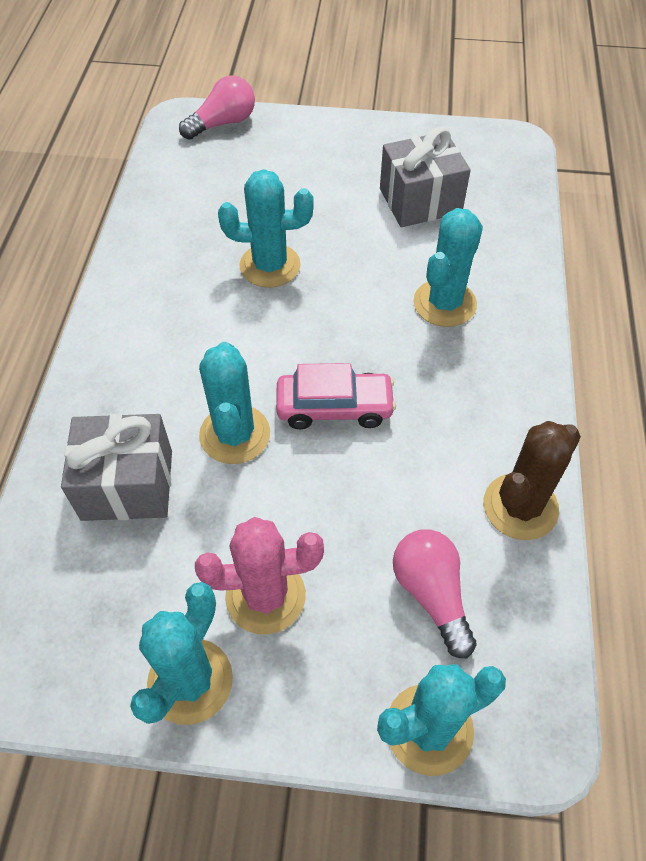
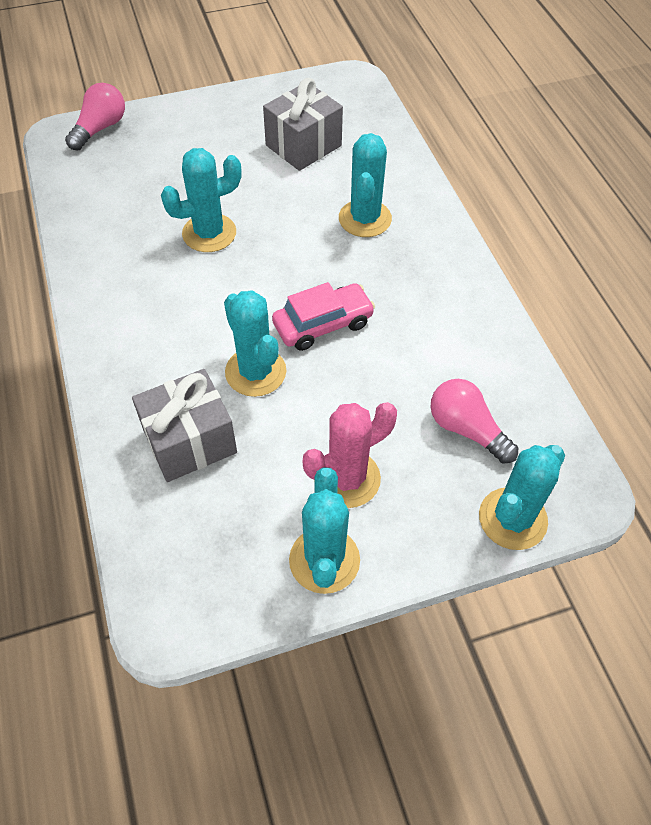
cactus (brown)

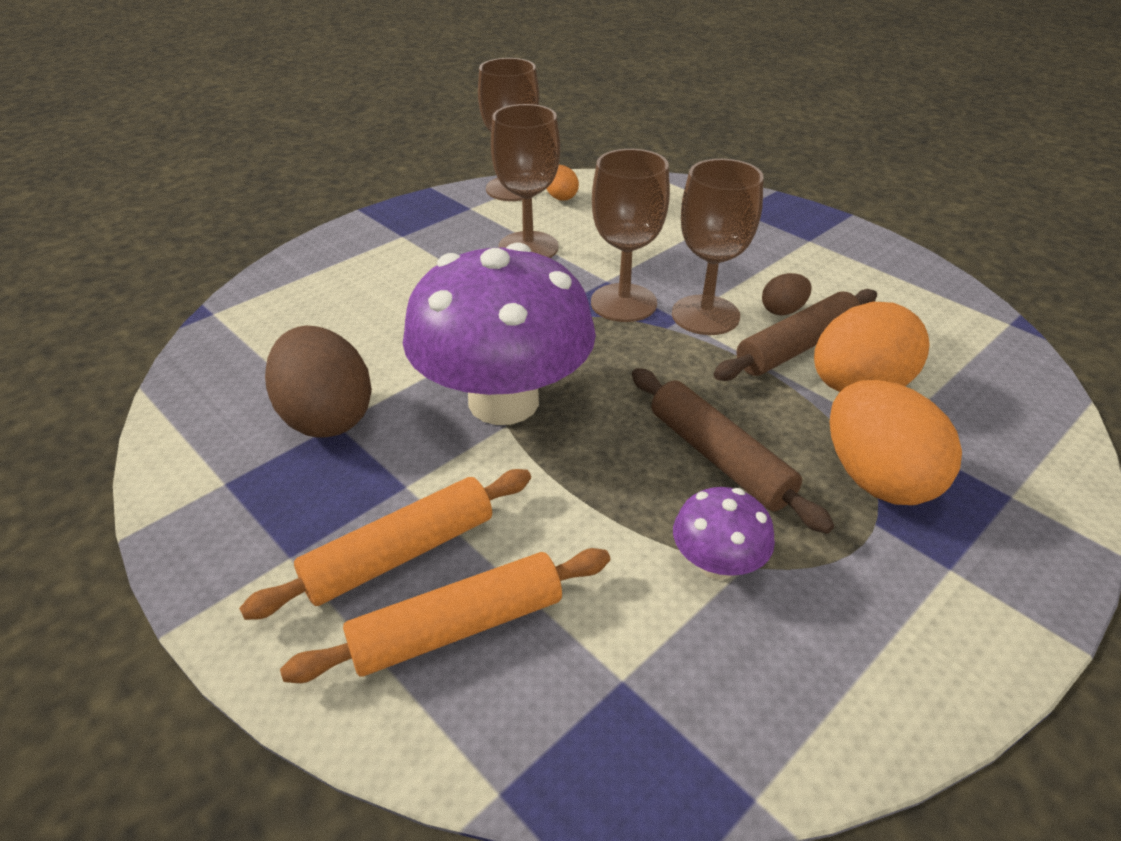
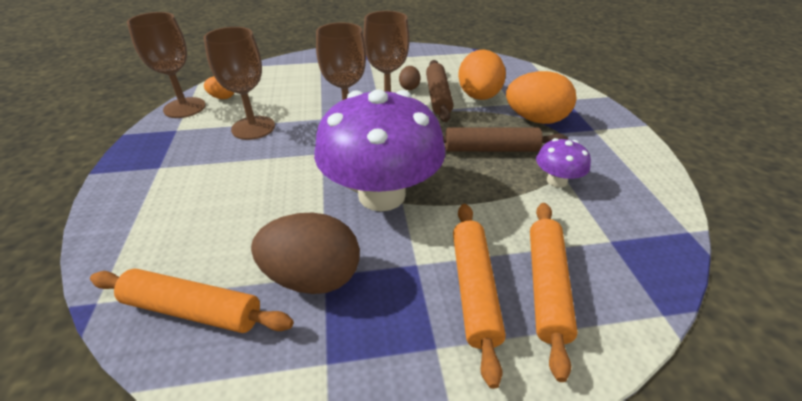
pastry roller (orange-coloured) (1st from left)

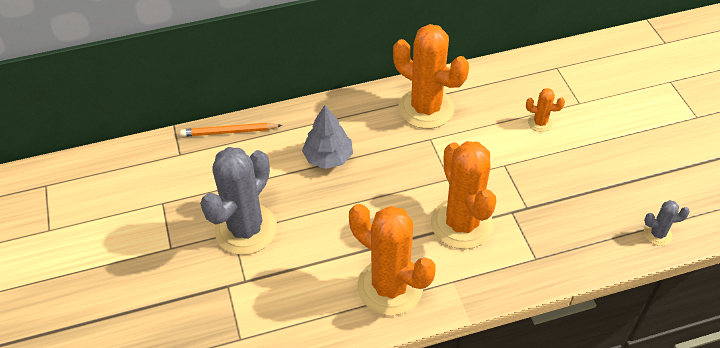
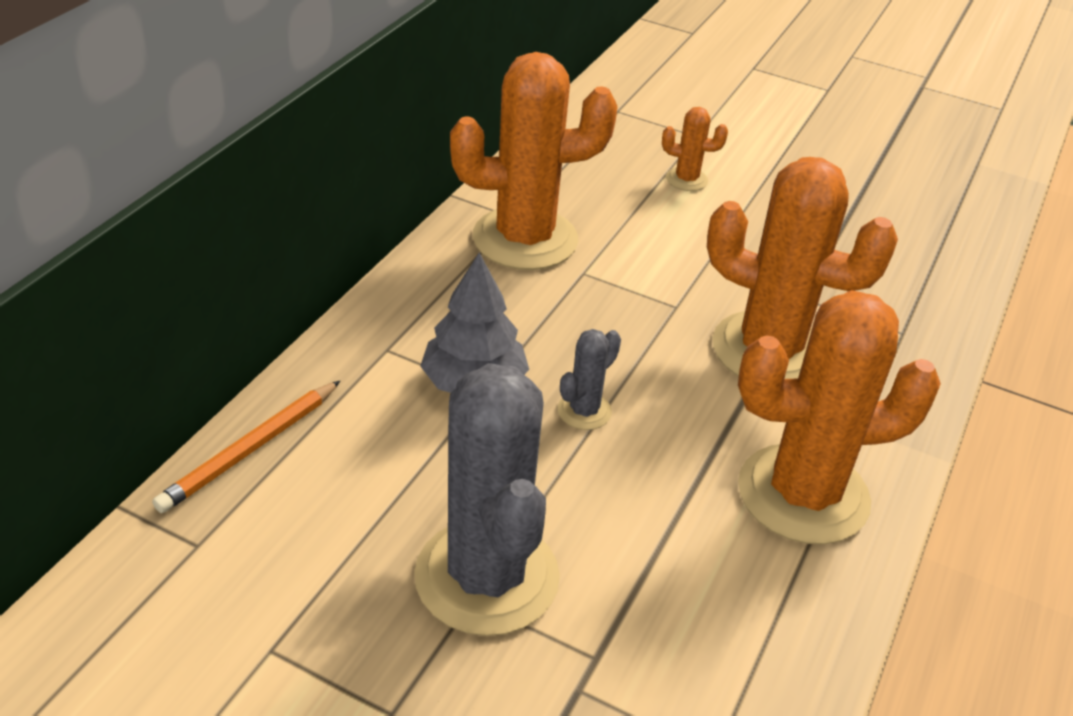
cactus (ash-grey) (2nd from left)
cactus (orange-coloured) (2nd from left)

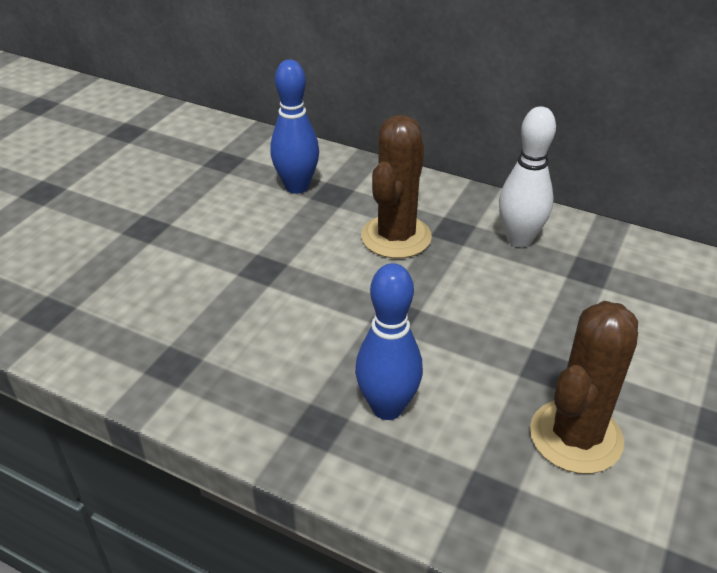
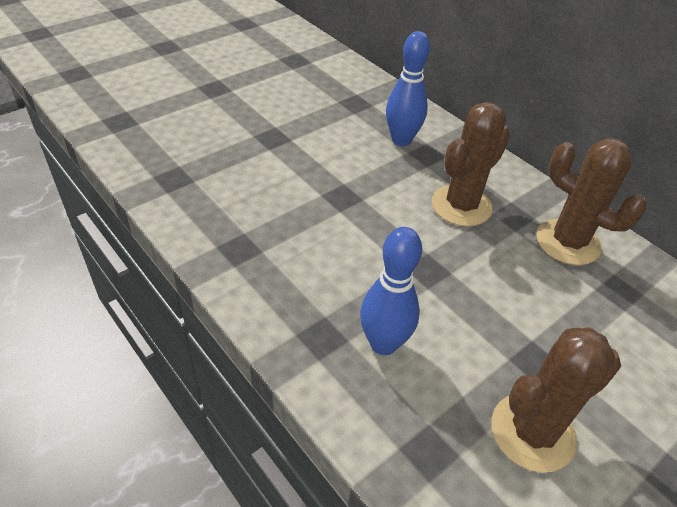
cactus (brown) (3rd from left)

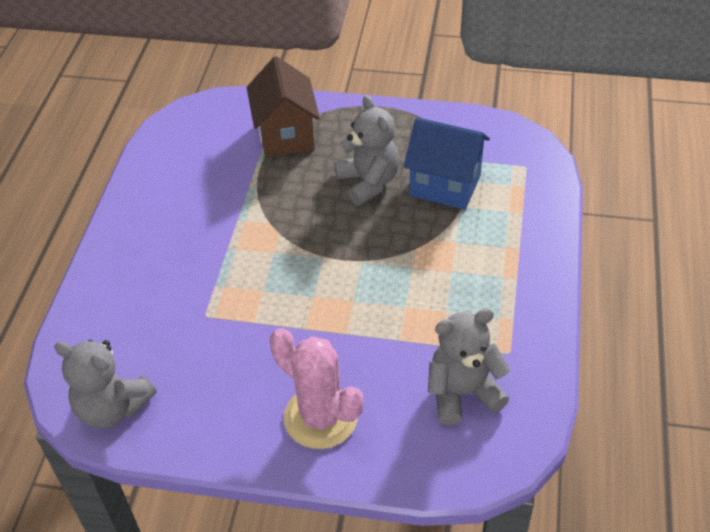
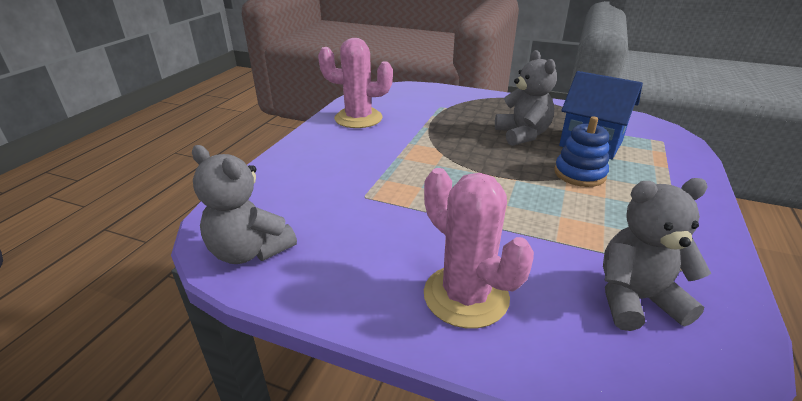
house (brown)
cactus (pink) (1st from left)
ring stacker (cobalt)

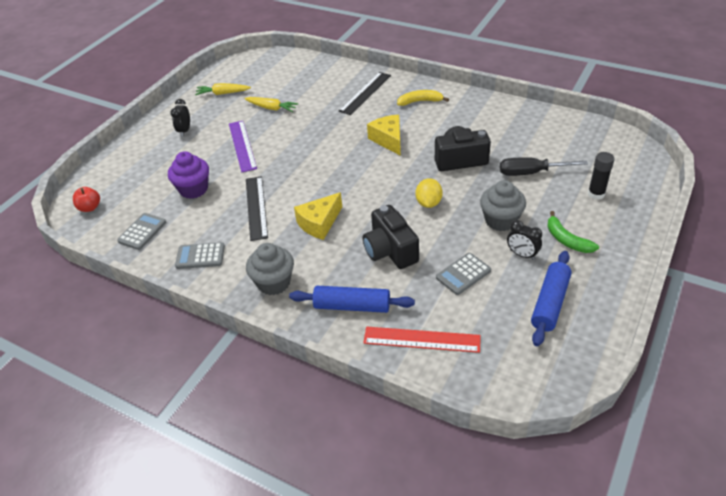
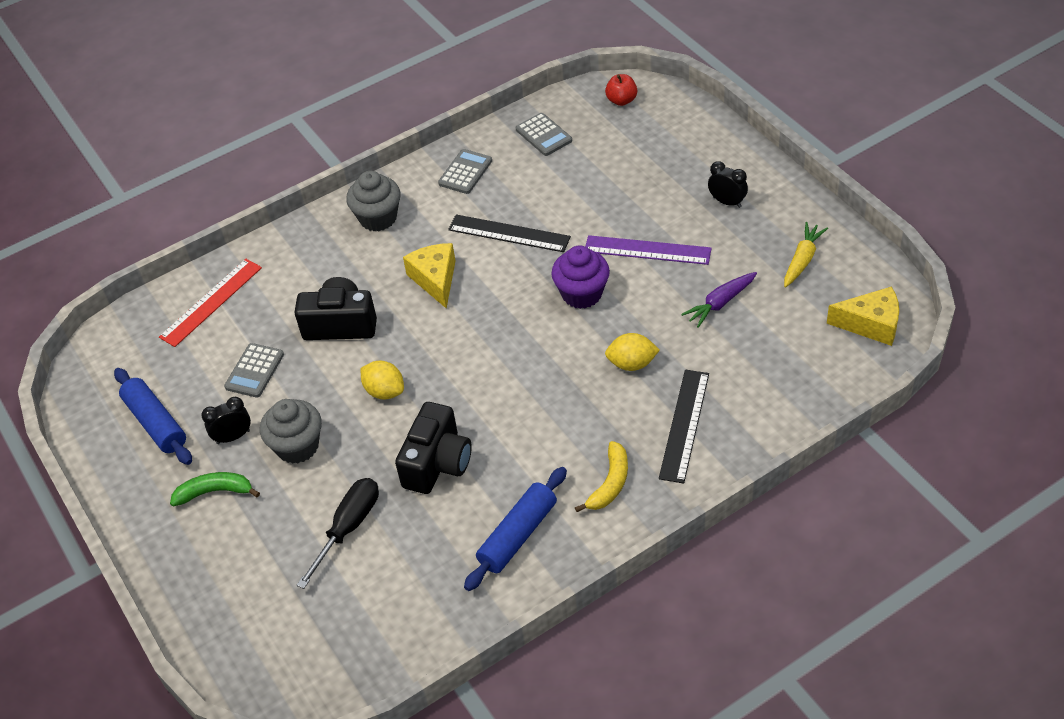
glue (ebony)
citrus fruit (yellow) (2nd from left)
muffin (violet)
pastry roller (cobalt) (2nd from left)
piece of cheese (yellow) (2nd from left)
toy carrot (violet)
ruler (ebony) (2nd from left)
pocket calculator (ash-grey) (1st from left)

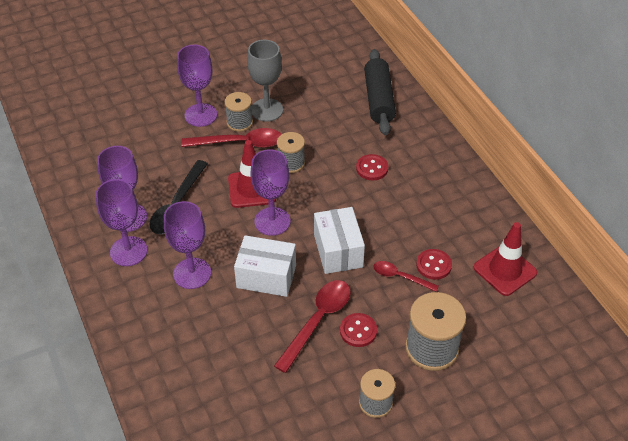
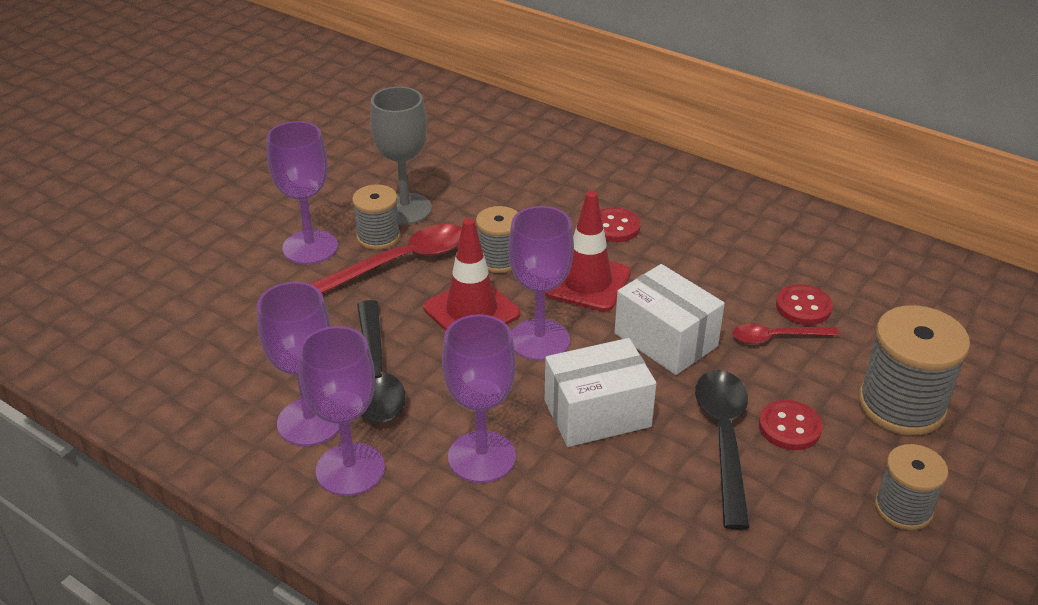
pastry roller (ebony)
road cone (red) (2nd from left)
tablespoon (ebony) (2nd from left)

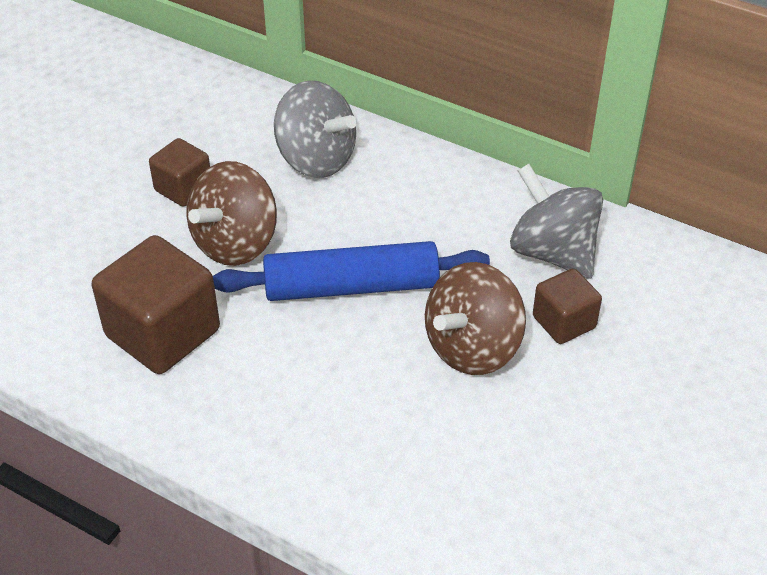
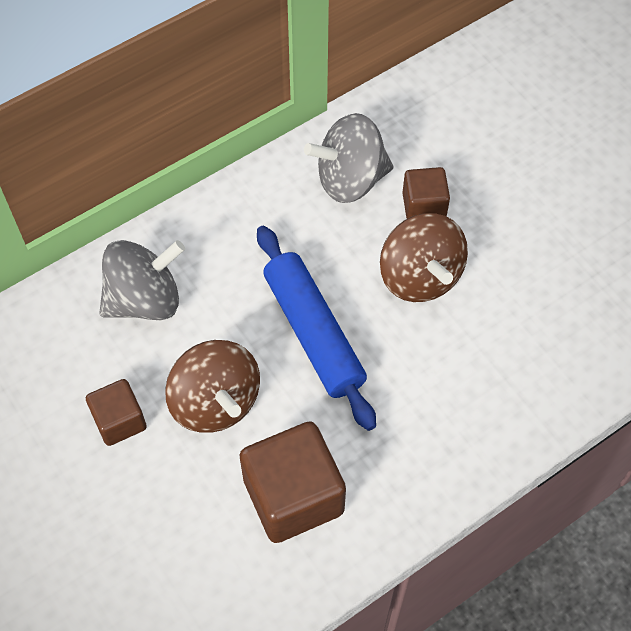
pastry roller (cobalt)

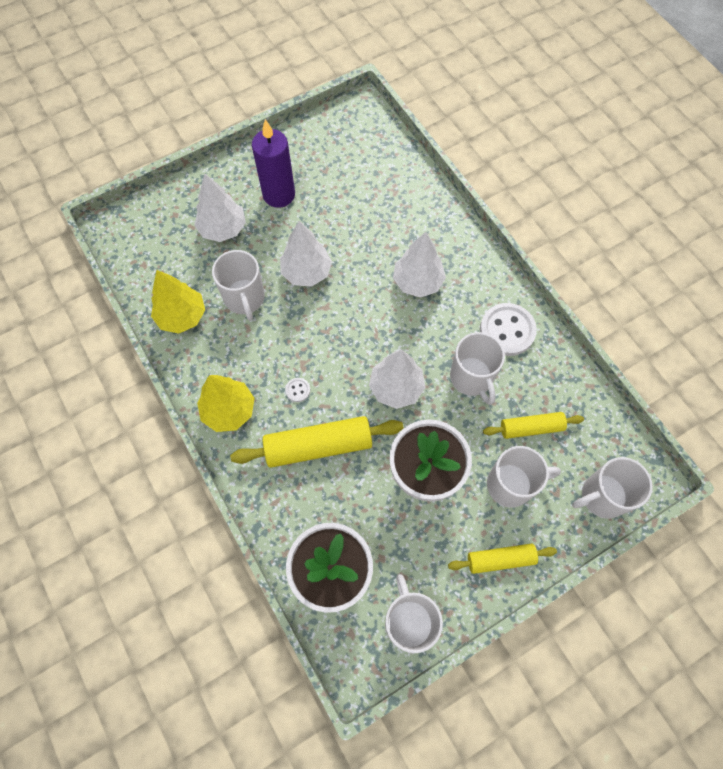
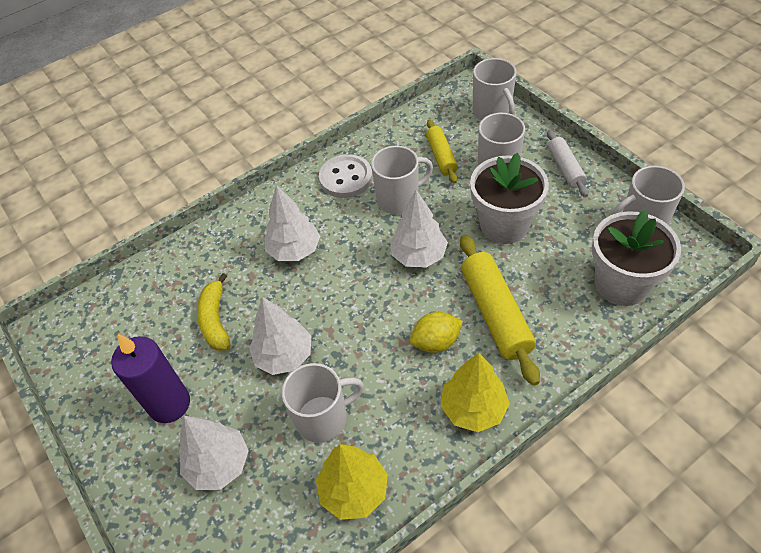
banana (yellow)
citrus fruit (yellow)
pastry roller (white)

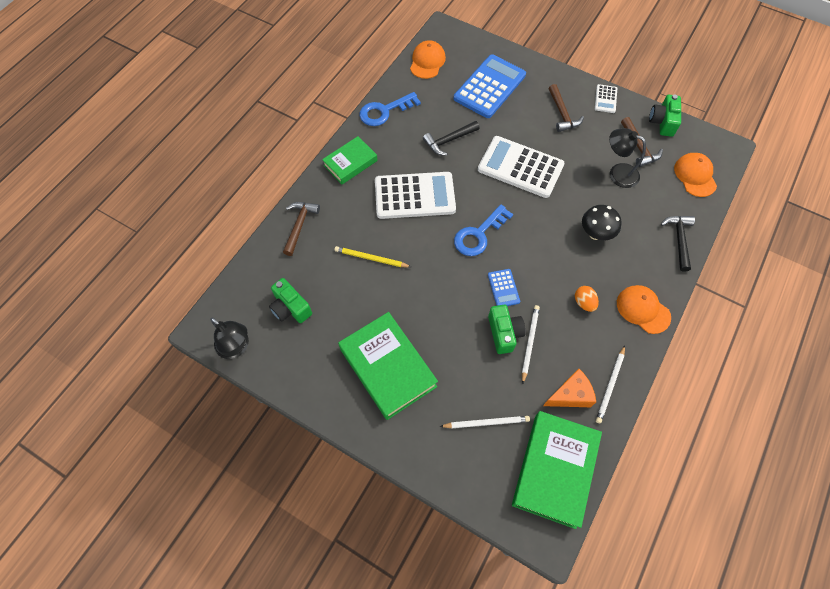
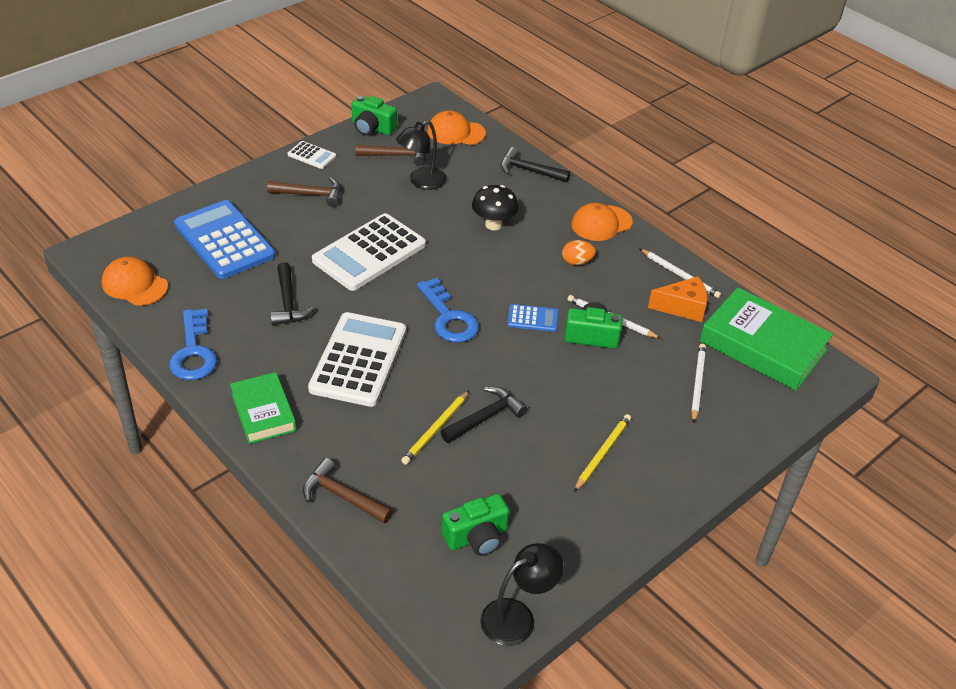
hammer (ebony) (2nd from left)
pencil (yellow) (2nd from left)
piece of cheese (orange-coloured)

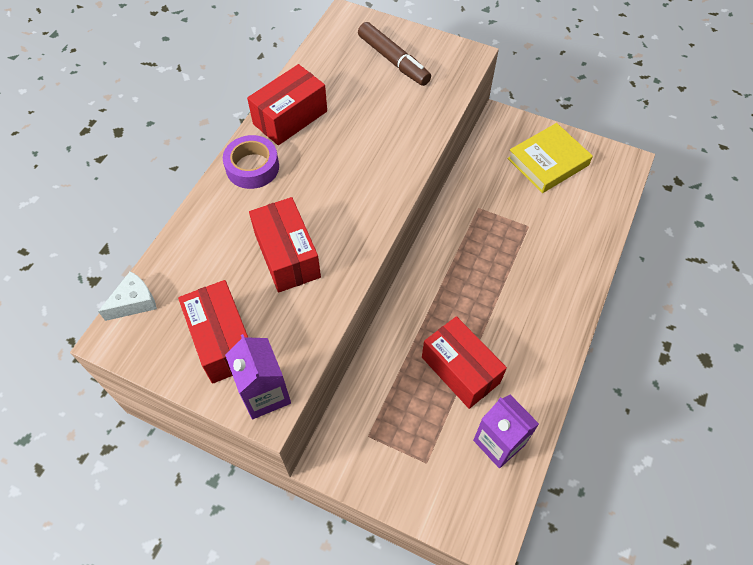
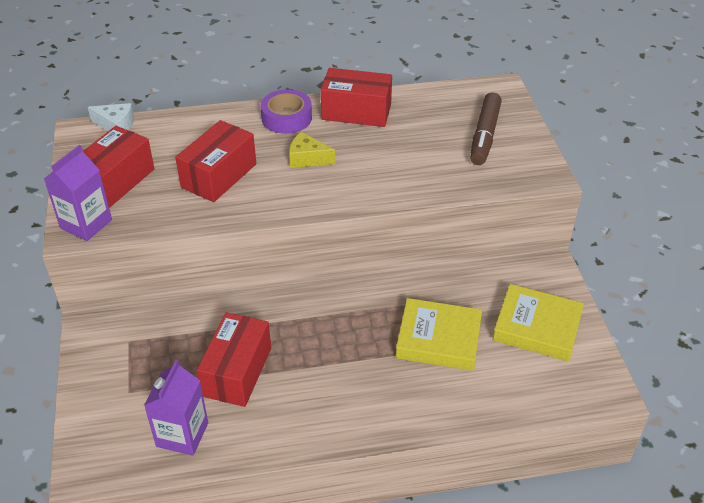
piece of cheese (yellow)
hardback (yellow) (1st from left)

